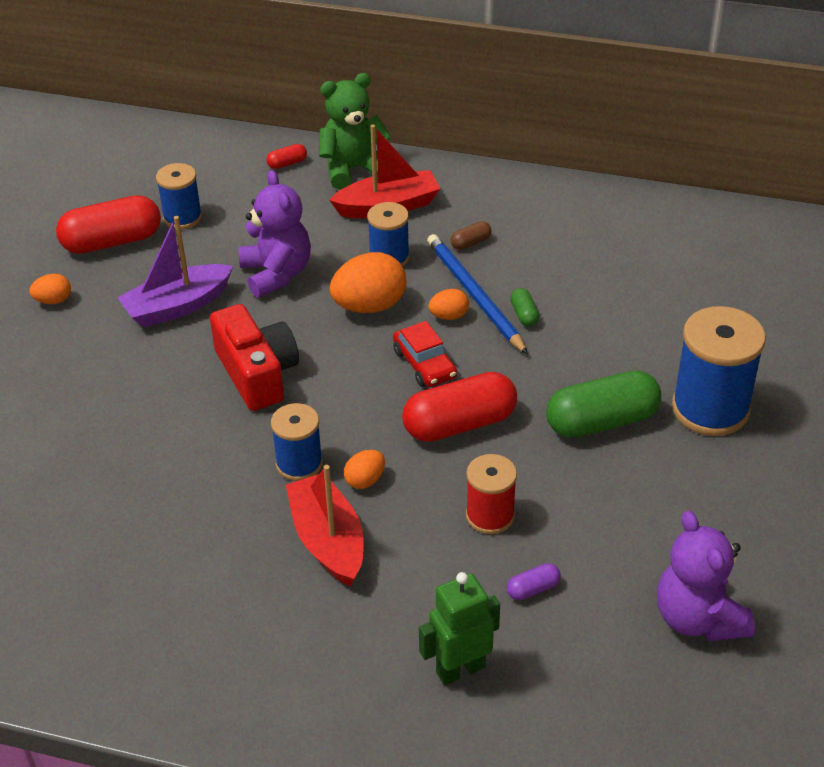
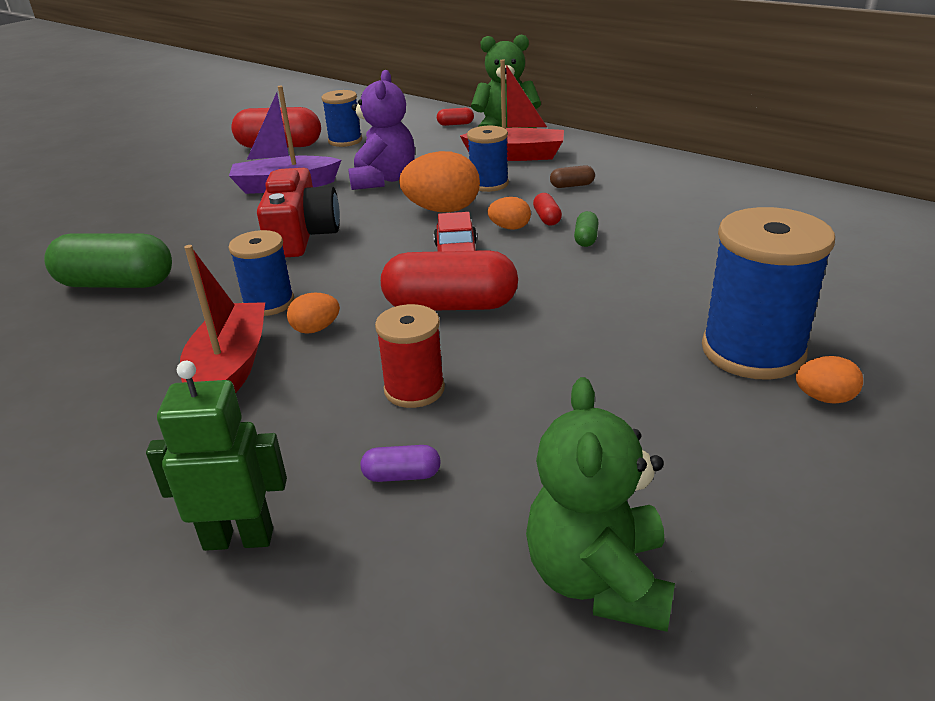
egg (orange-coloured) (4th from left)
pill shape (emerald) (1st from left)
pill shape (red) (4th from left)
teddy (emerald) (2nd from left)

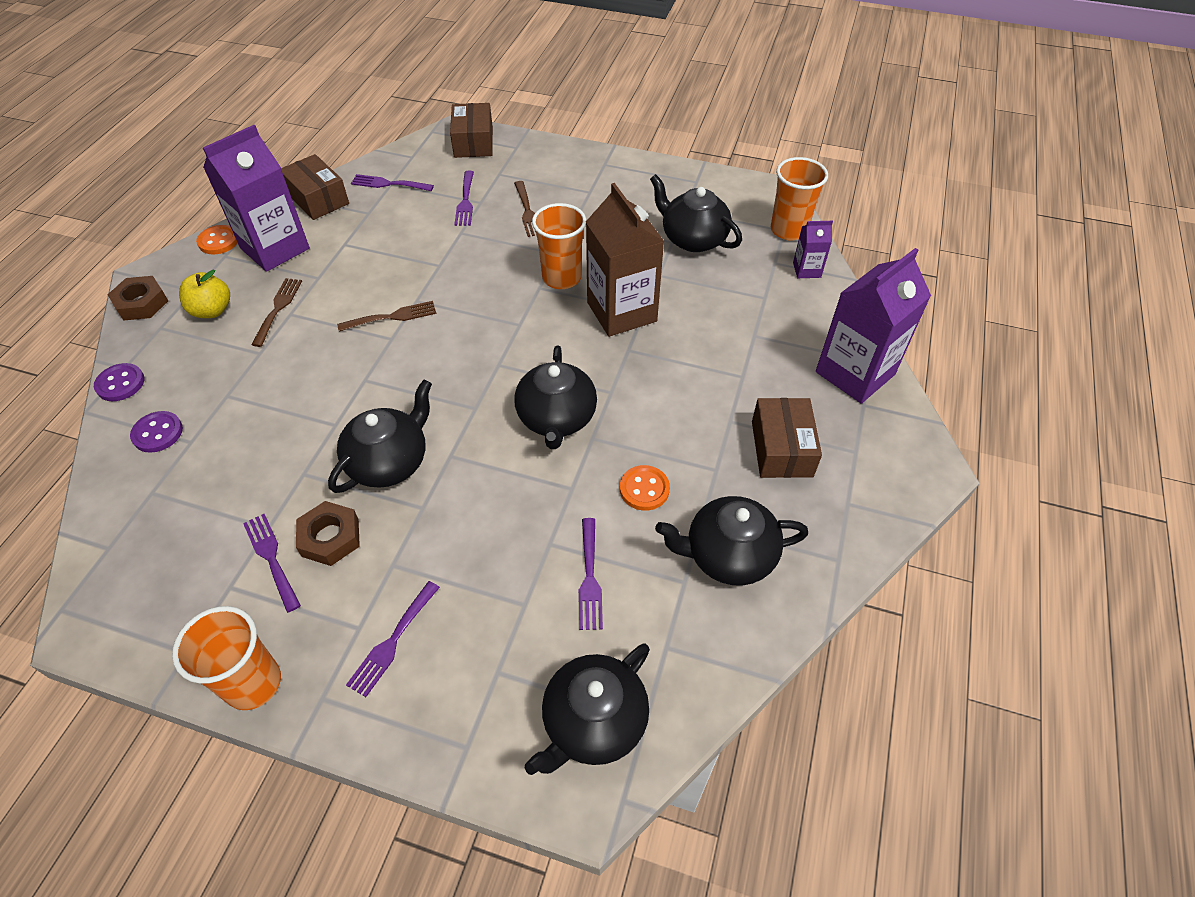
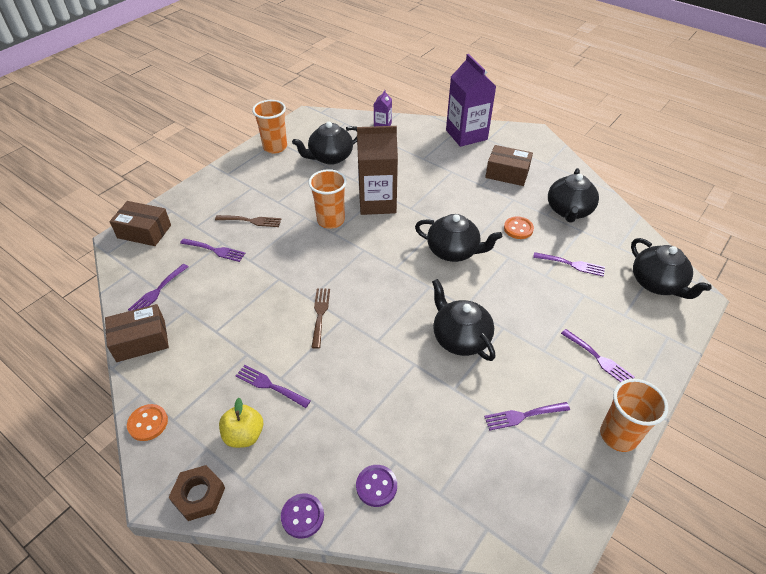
milk carton (violet) (1st from left in the first image)
hex nut (brown) (2nd from left in the first image)
cup (orange-coloured) (1st from left)
table fork (violet) (3rd from left)

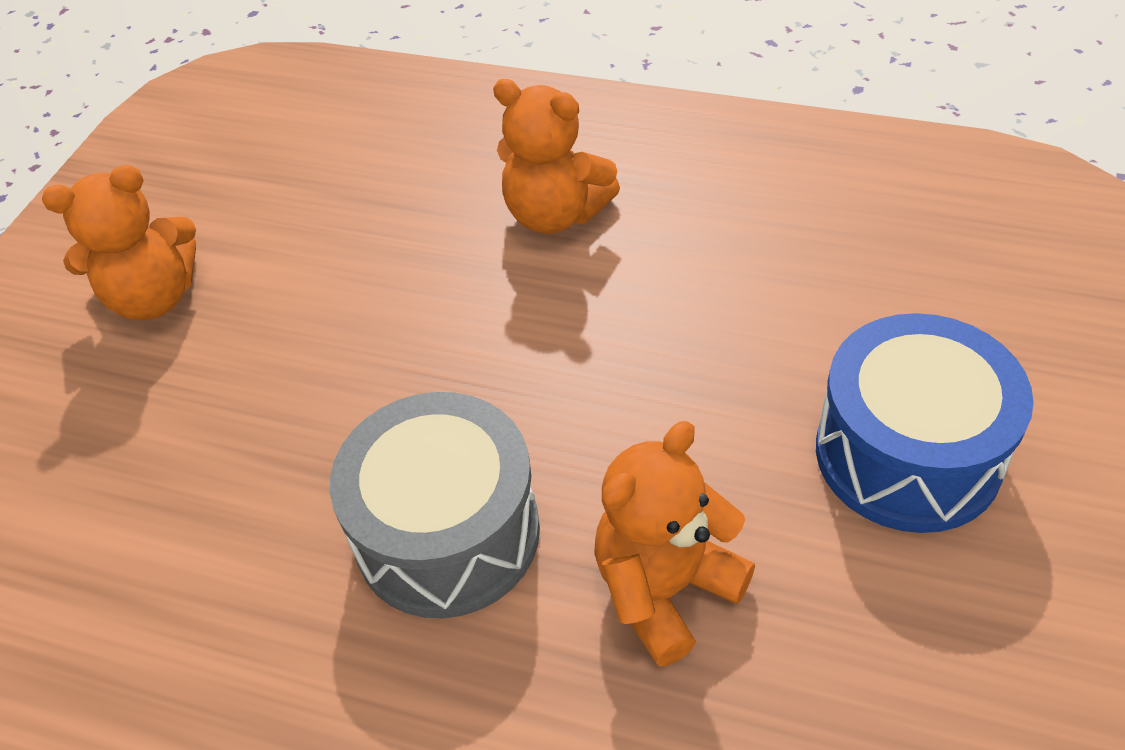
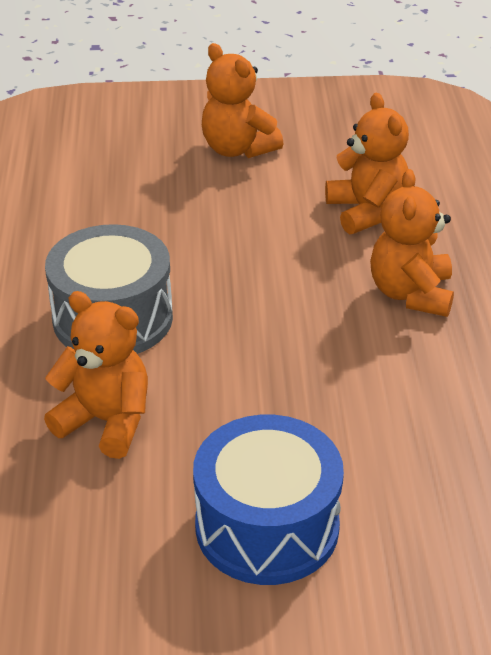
teddy (orange-coloured) (3rd from left)

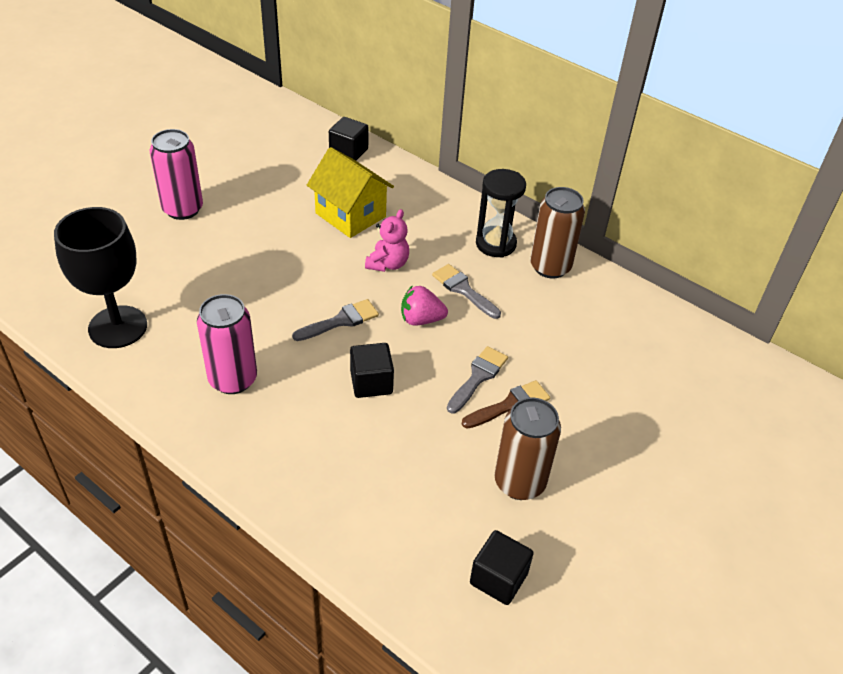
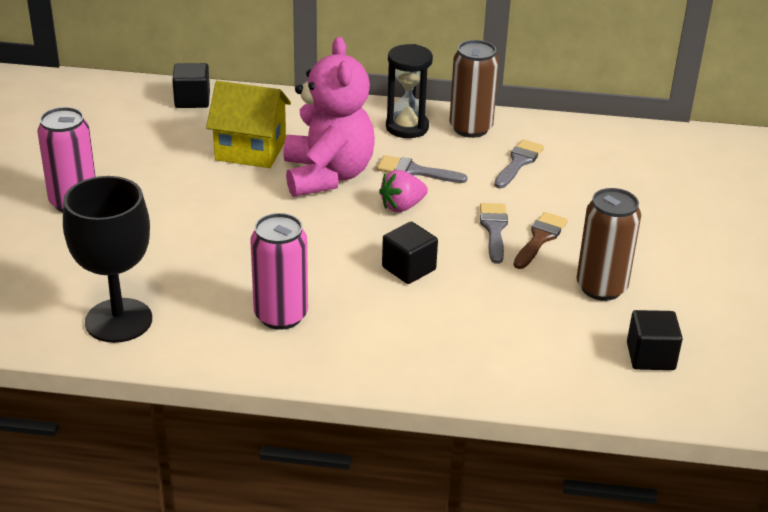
paint brush (ash-grey) (3rd from left)
teddy (pink)

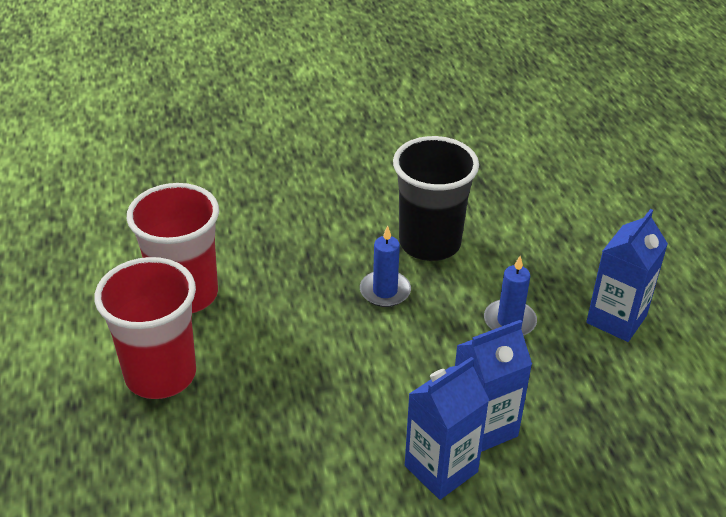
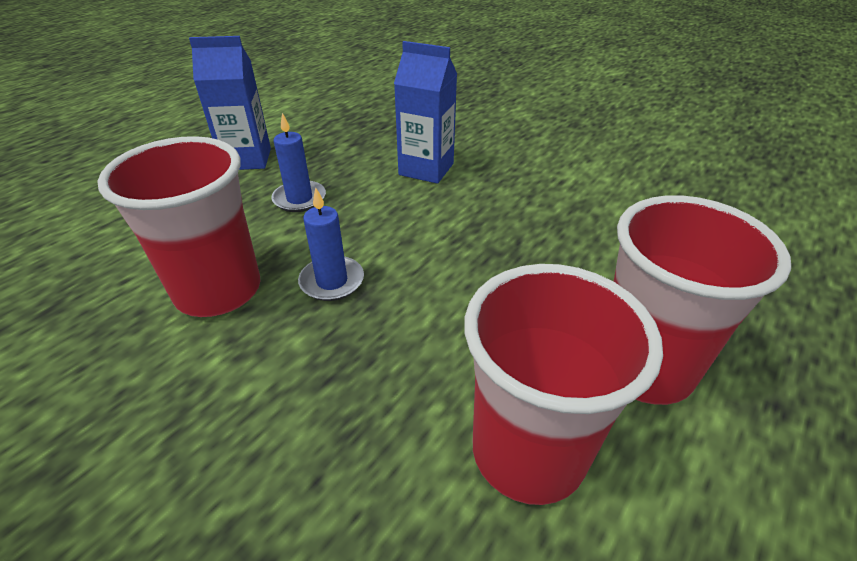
milk carton (cobalt) (1st from left in the first image)
cup (red) (1st from left)

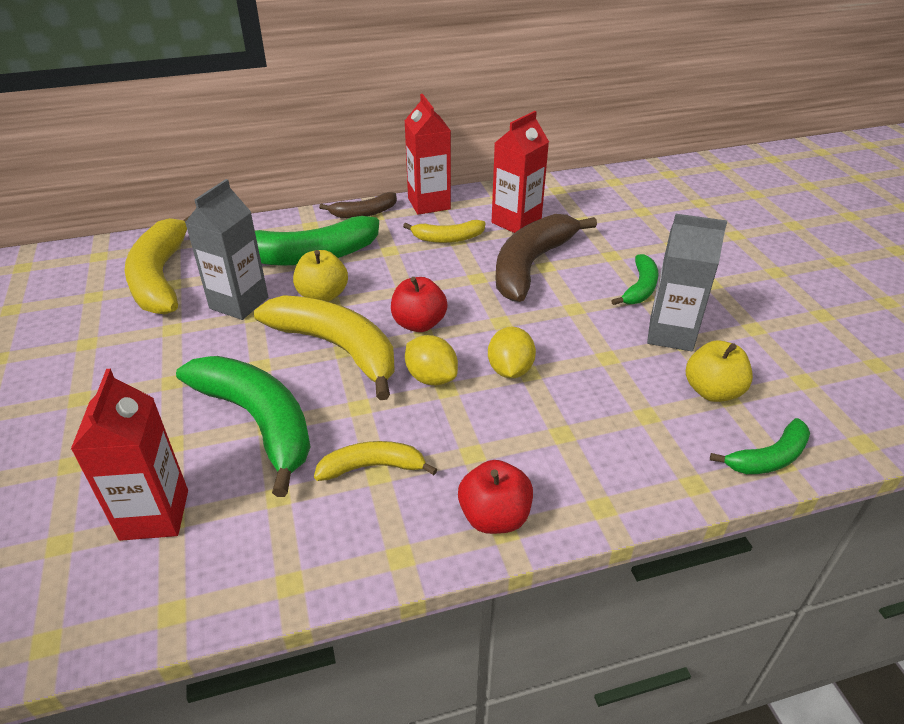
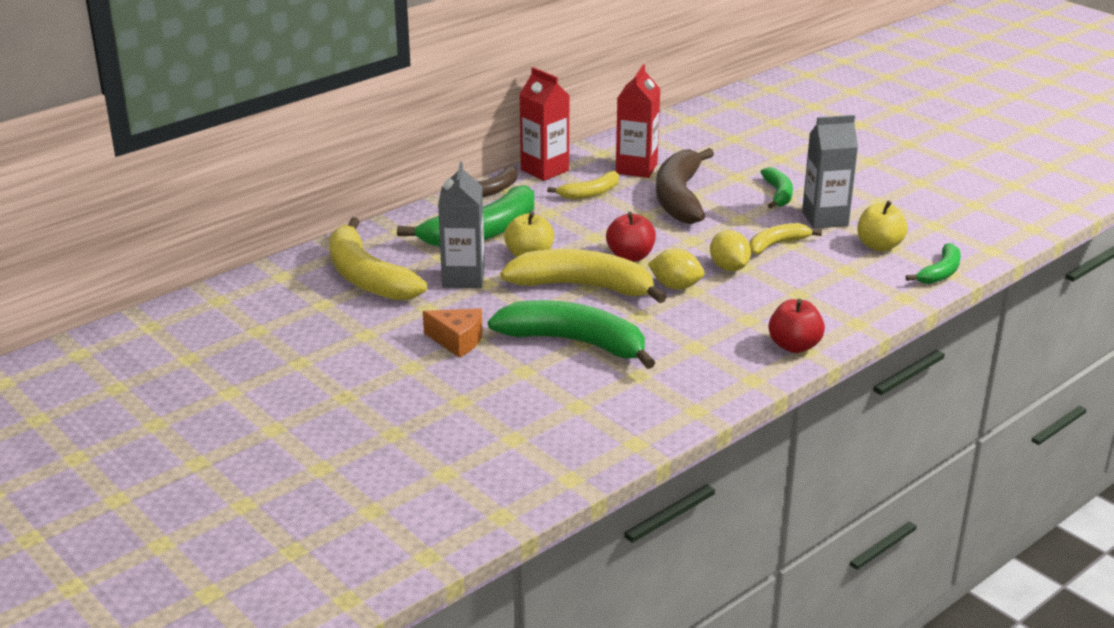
milk carton (red) (1st from left in the first image)
piece of cheese (orange-coloured)
banana (yellow) (4th from left)

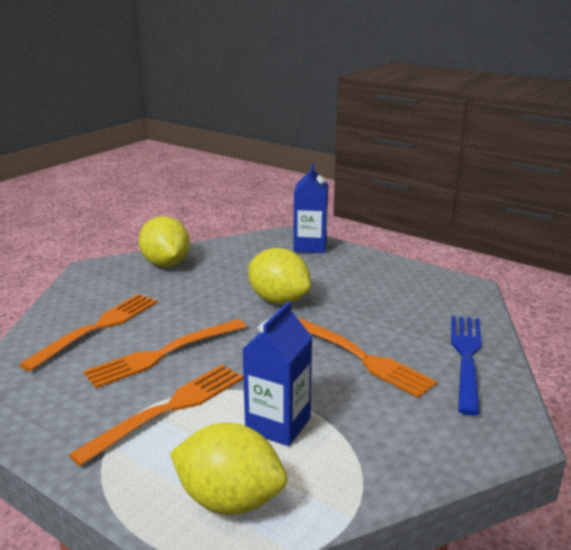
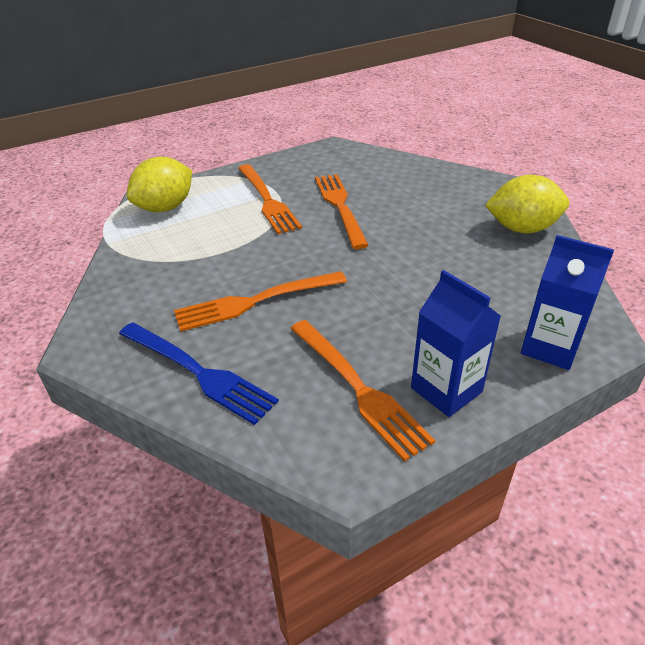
citrus fruit (yellow) (3rd from left in the first image)
table fork (orange-coloured) (4th from left)
milk carton (cobalt) (1st from left)

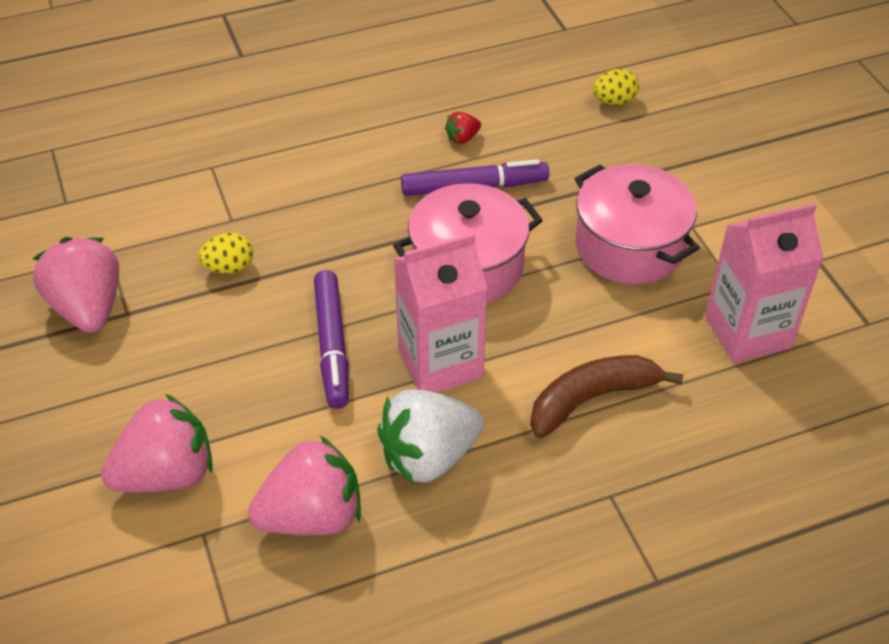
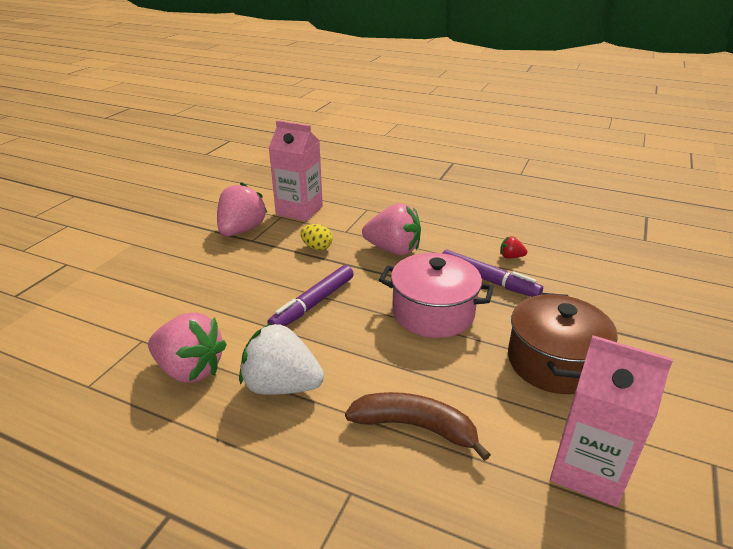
egg (yellow) (2nd from left in the first image)
toy strawberry (pink) (3rd from left)
milk carton (pink) (1st from left)
stockpot (brown)

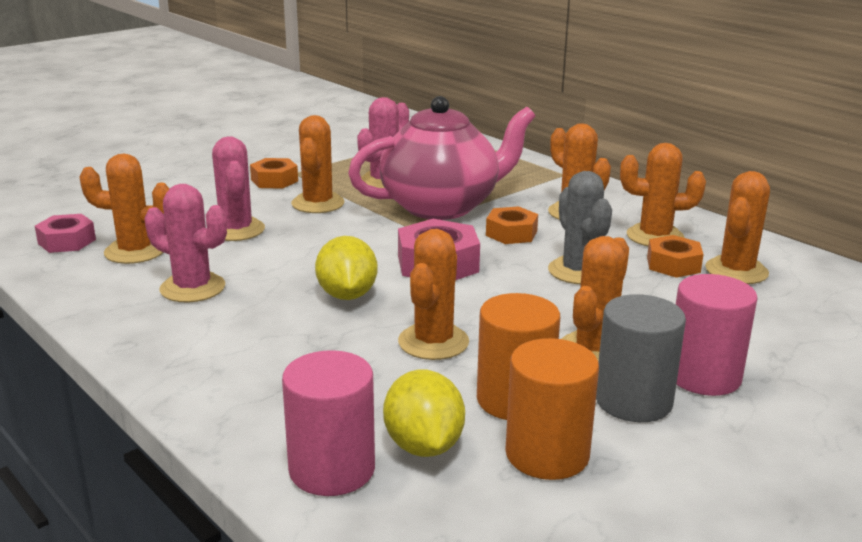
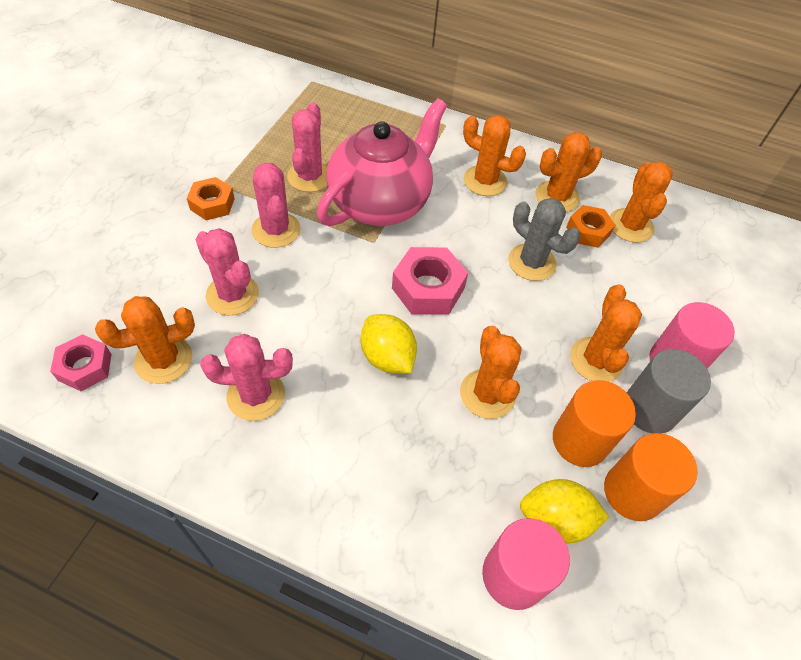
hex nut (orange-coloured) (2nd from left in the first image)
cactus (pink) (3rd from left)
citrus fruit (yellow) (2nd from left)

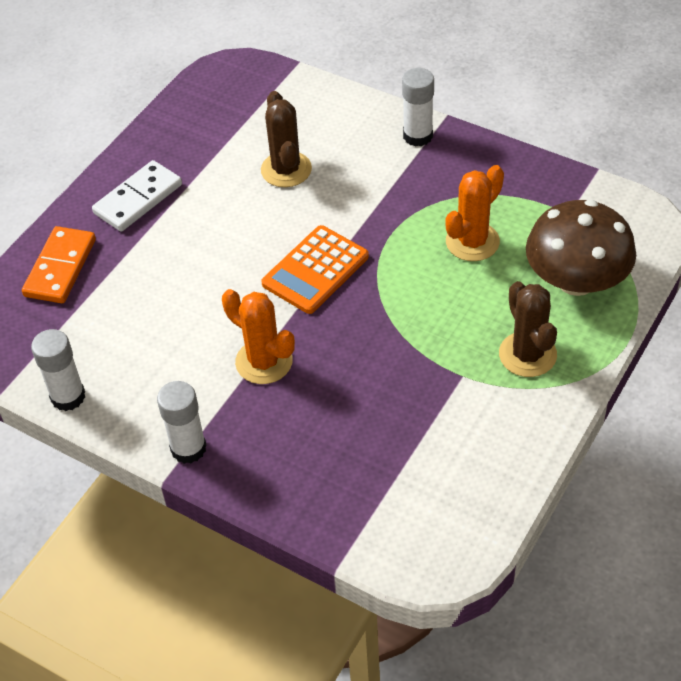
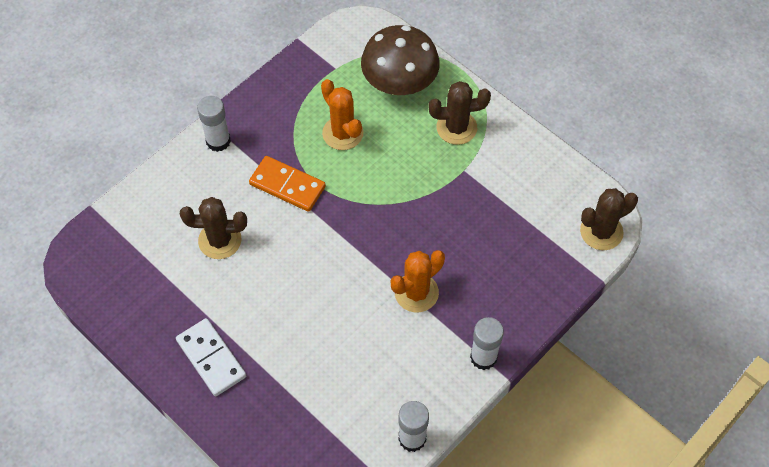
pocket calculator (orange-coloured)
cactus (brown) (3rd from left)
domino tile (orange-coloured)

